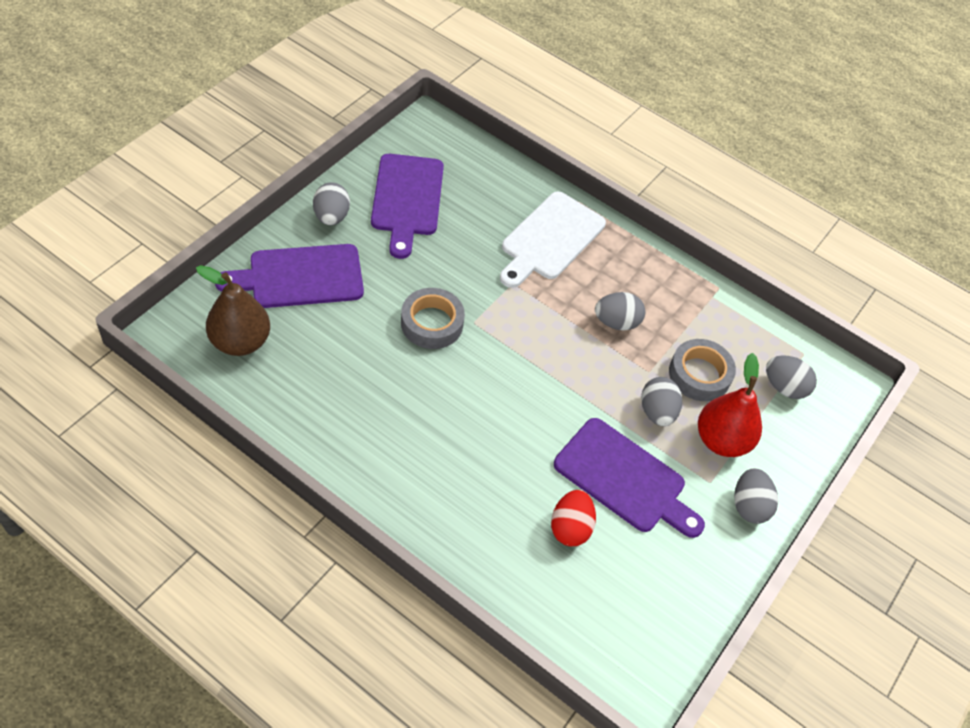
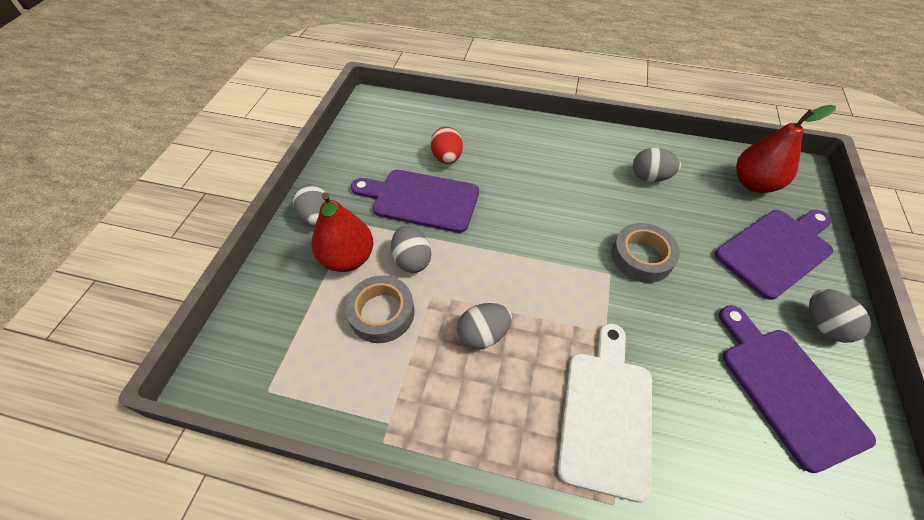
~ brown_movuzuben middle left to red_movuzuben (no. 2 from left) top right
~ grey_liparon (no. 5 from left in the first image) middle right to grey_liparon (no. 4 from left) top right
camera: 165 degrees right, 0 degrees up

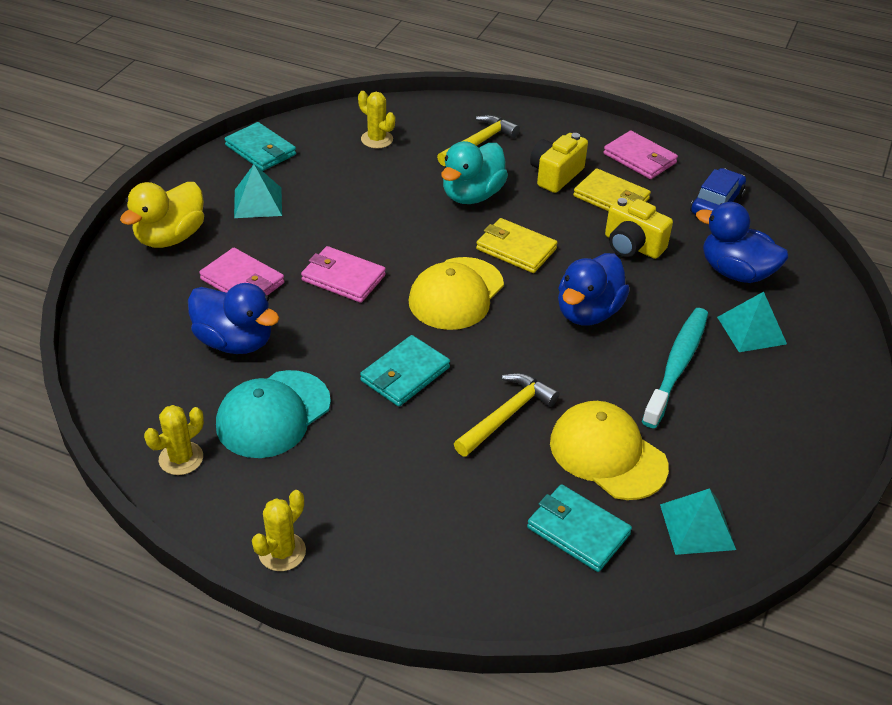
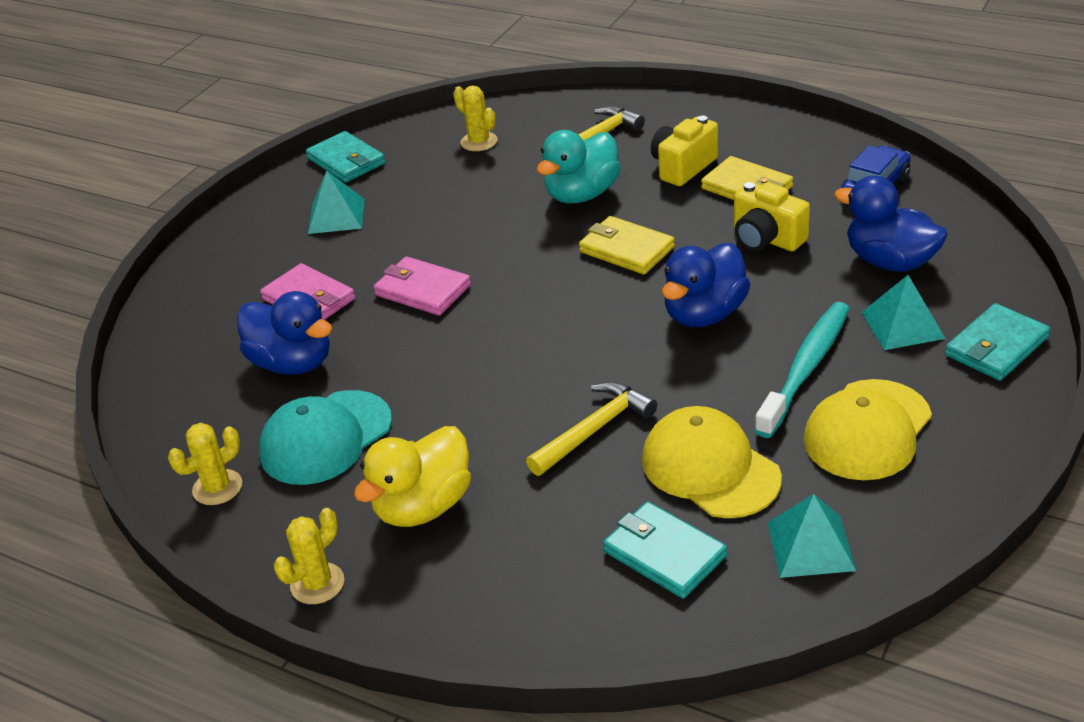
- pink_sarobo (no. 3 from left) top right
~ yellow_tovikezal top left to centre
~ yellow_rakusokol (no. 1 from left in the first image) centre to yellow_rakusokol (no. 2 from left) middle right
~ turquoise_sarobo (no. 2 from left in the first image) centre to turquoise_sarobo (no. 3 from left) middle right
camera: 10 degrees right, 5 degrees down

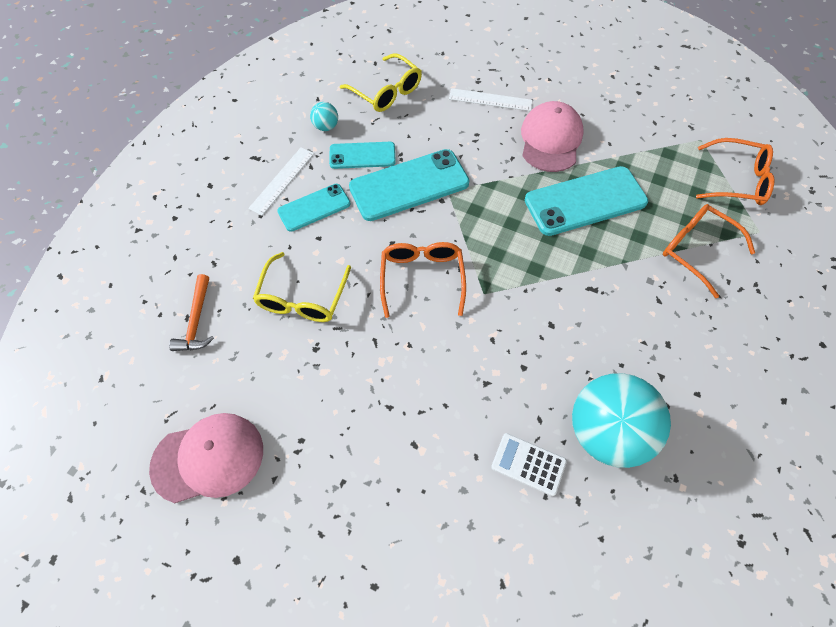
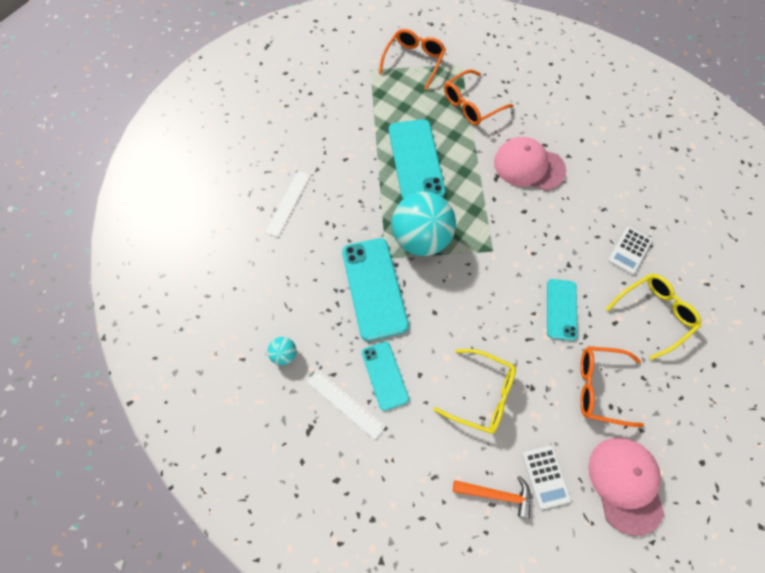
~ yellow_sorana (no. 2 from left) top centre to middle right
~ pink_rakusokol (no. 2 from left in the first image) top centre to pink_rakusokol (no. 1 from left) top right
~ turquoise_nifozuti (no. 2 from left in the first image) top centre to turquoise_nifozuti (no. 4 from left) middle right
~ orange_sorana (no. 1 from left in the first image) centre to orange_sorana (no. 3 from left) bottom right
~ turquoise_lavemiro (no. 2 from left) bottom right to centre
+ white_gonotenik (no. 1 from left) bottom right
camera: 80 degrees left, 5 degrees up

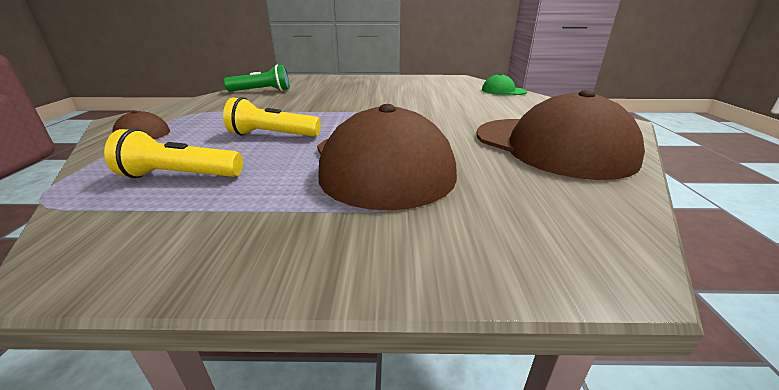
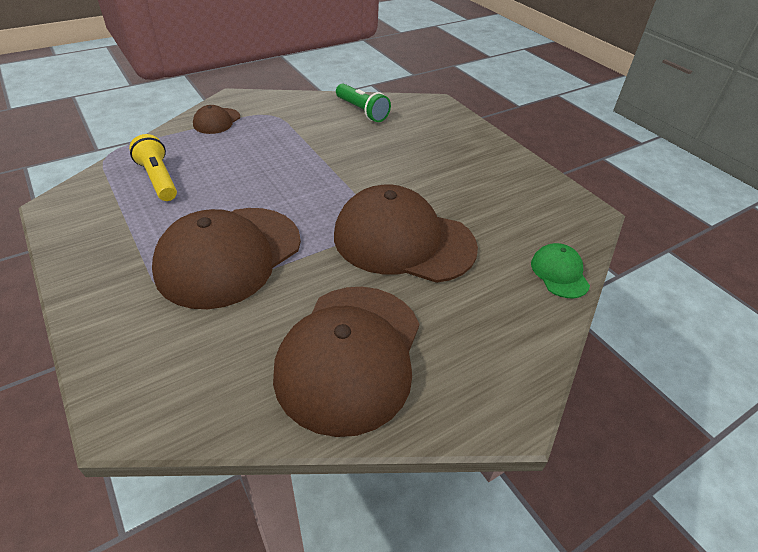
- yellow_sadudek (no. 2 from left) top centre
+ brown_rakusokol (no. 4 from left) centre
camera: 55 degrees right, 15 degrees up

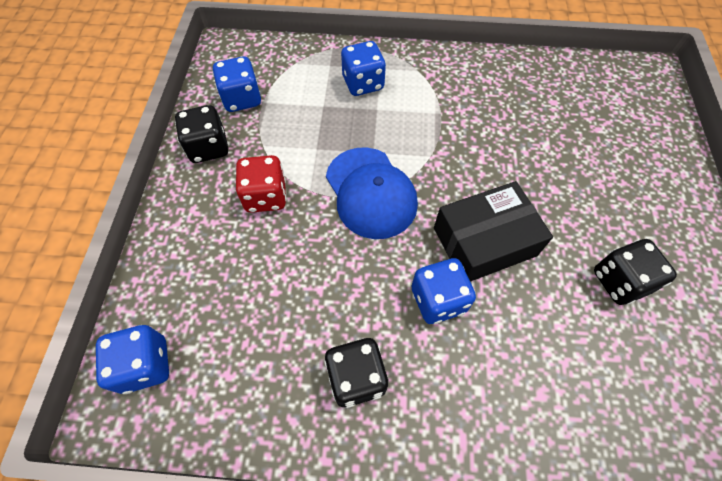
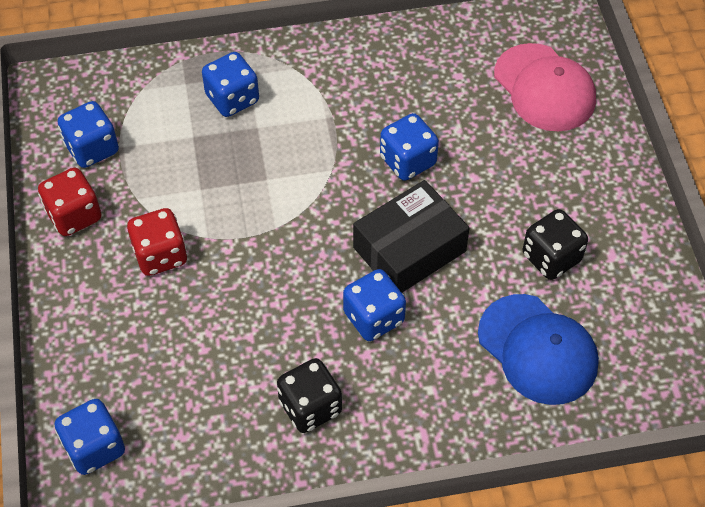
~ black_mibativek (no. 1 from left) top left to red_mibativek (no. 1 from left) middle left
~ blue_rakusokol centre to bottom right
+ pink_rakusokol top right
+ blue_mibativek (no. 5 from left) top centre
camera: 15 degrees left, 5 degrees down

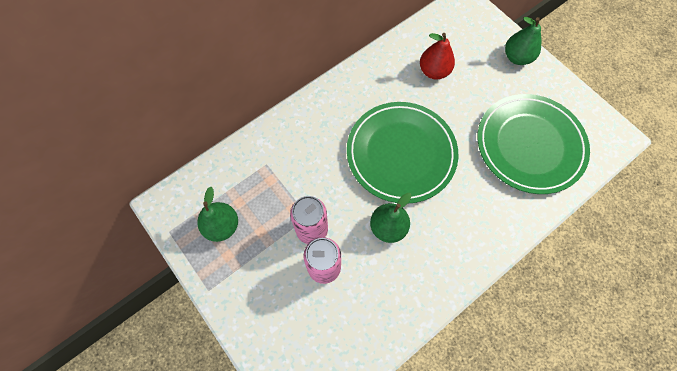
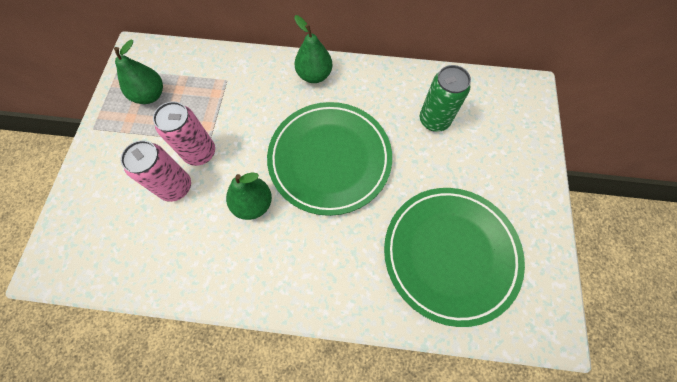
~ green_movuzuben (no. 3 from left) top right to top centre
~ red_movuzuben top centre to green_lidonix top centre
camera: 45 degrees right, 0 degrees up

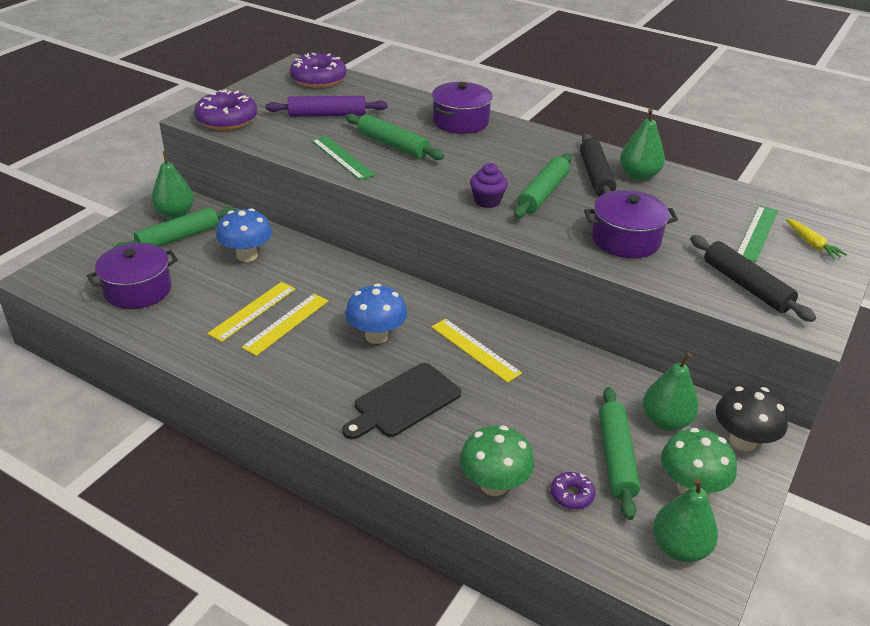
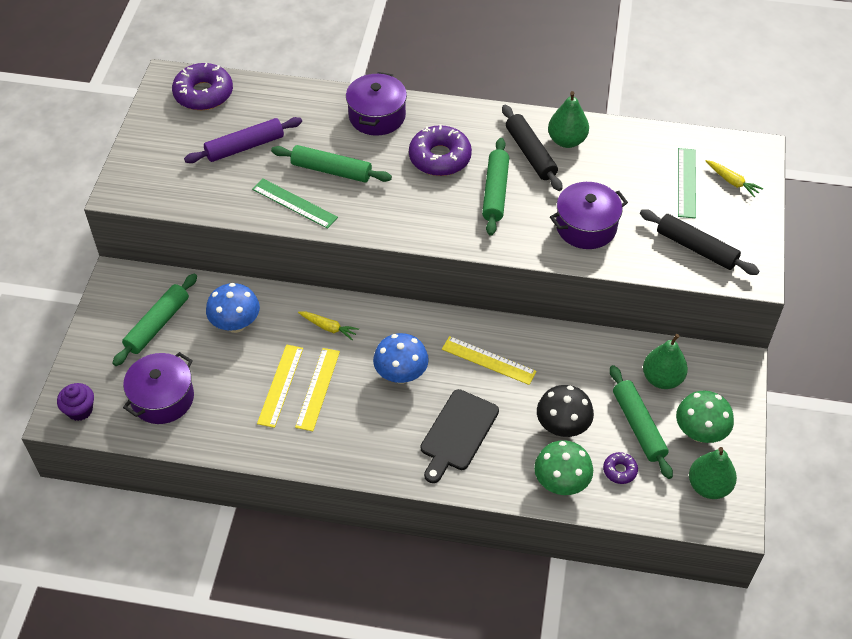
~ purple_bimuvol (no. 1 from left in the first image) top left to purple_bimuvol (no. 2 from left) top centre
- green_movuzuben (no. 1 from left) top left
~ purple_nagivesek top centre to middle left
~ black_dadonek bottom right to centre
+ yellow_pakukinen (no. 1 from left) centre
camera: 20 degrees left, 15 degrees up

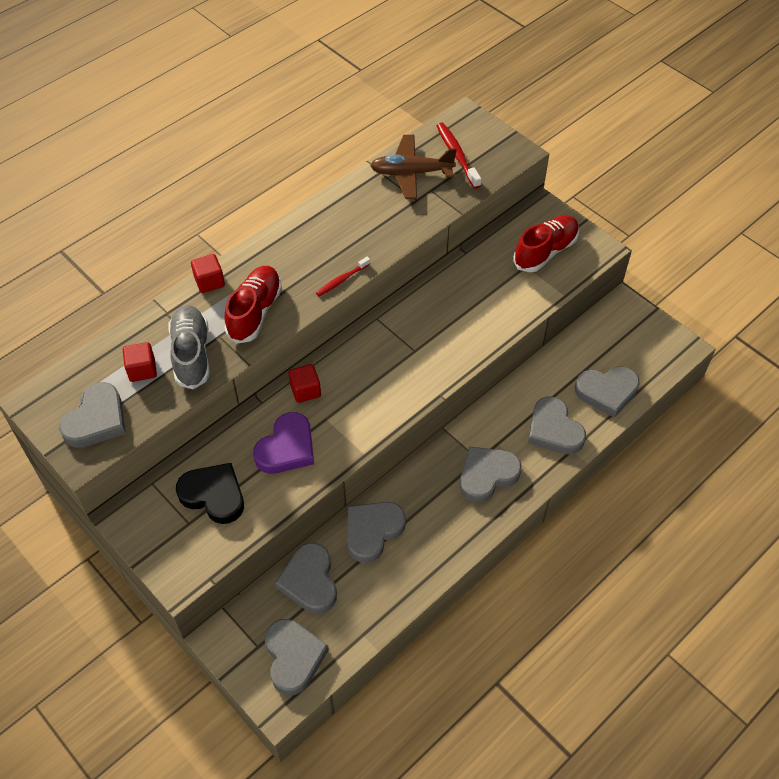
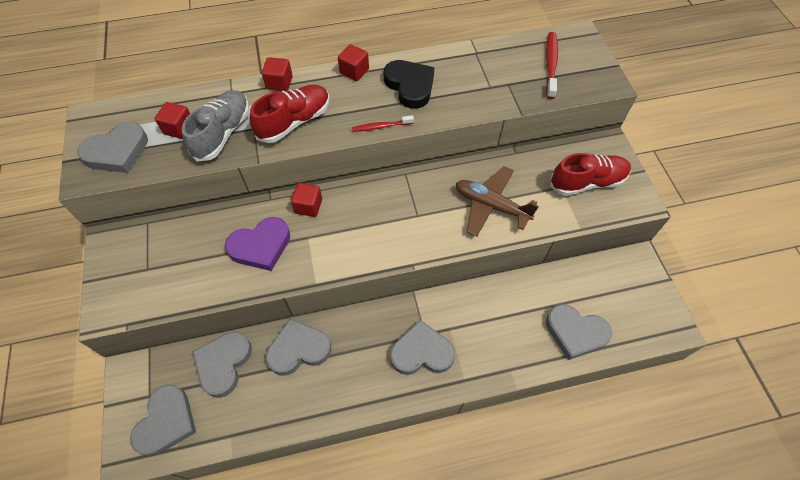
~ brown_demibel top centre to centre
- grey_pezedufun (no. 6 from left) middle right
~ black_pezedufun middle left to top centre
+ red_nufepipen (no. 4 from left) top centre
camera: 30 degrees right, 5 degrees up

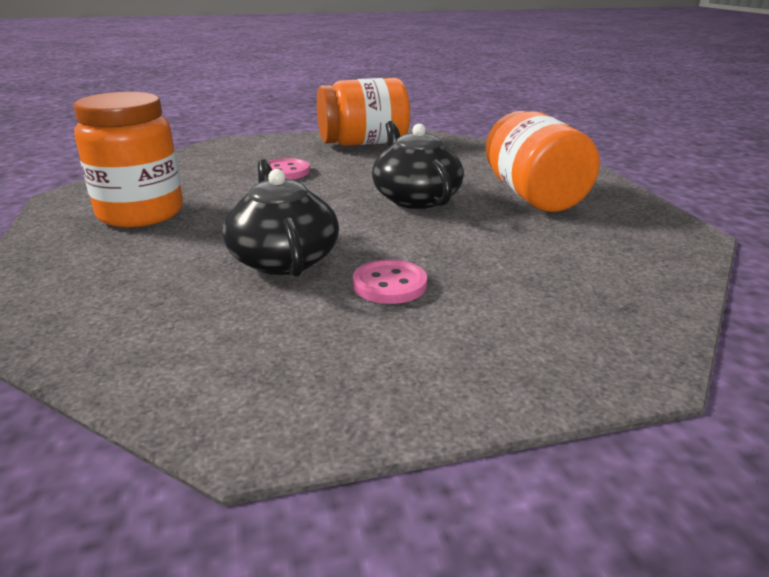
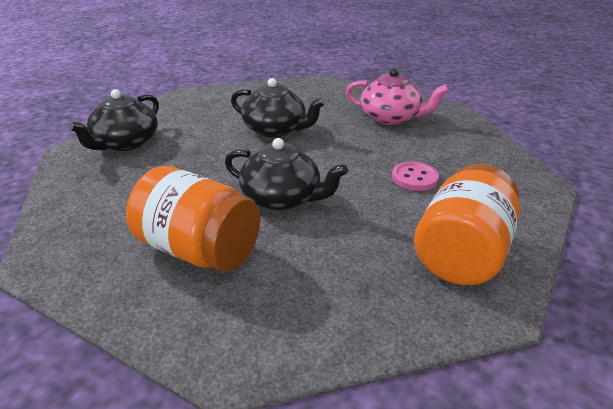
~ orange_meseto (no. 1 from left) top left to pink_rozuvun top centre
- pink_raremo (no. 2 from left) centre
+ black_rozuvun (no. 1 from left) top left
camera: 135 degrees right, 5 degrees up

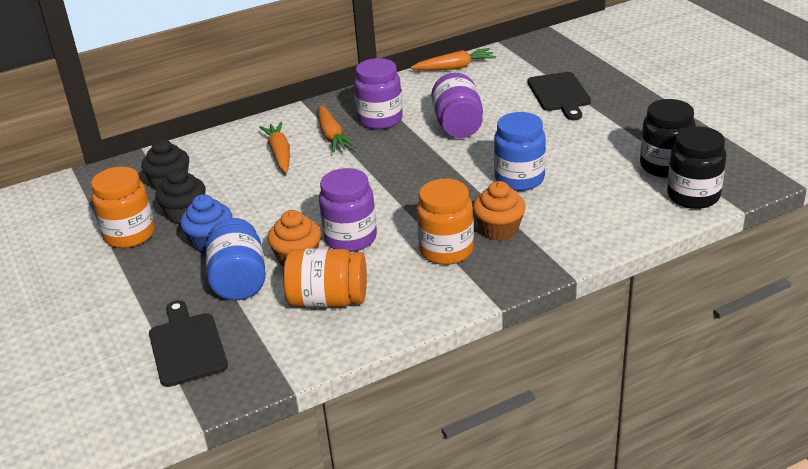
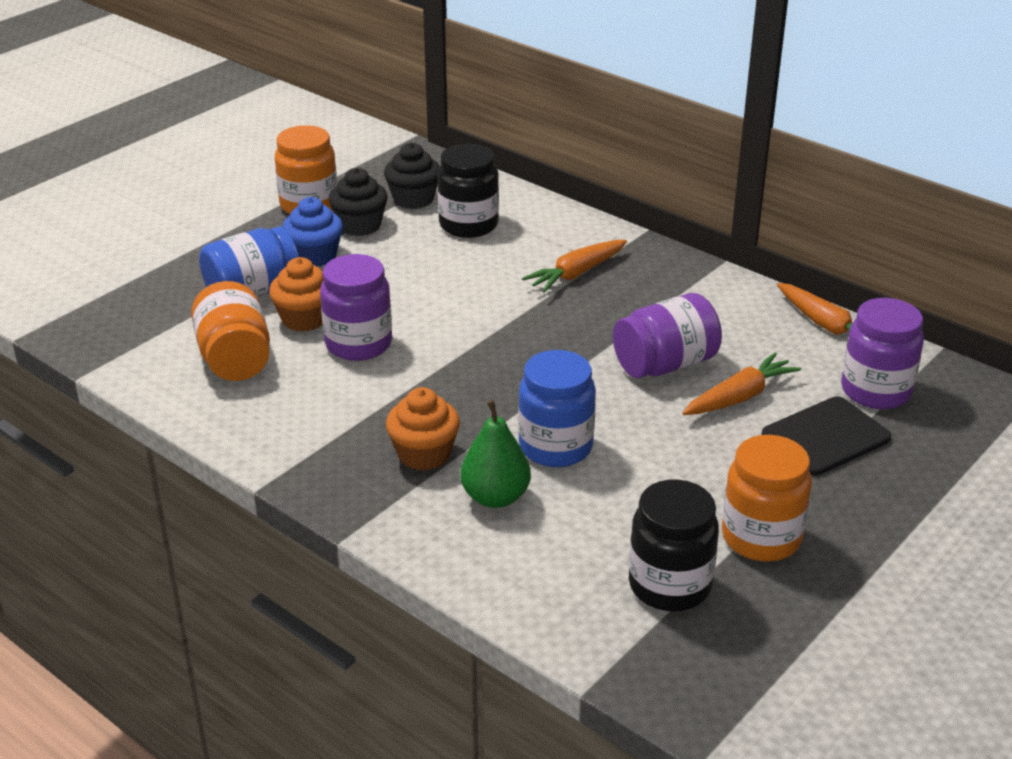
~ purple_meseto (no. 2 from left in the first image) top centre to purple_meseto (no. 3 from left) middle right
~ orange_pakukinen (no. 1 from left in the first image) top centre to orange_pakukinen (no. 2 from left) middle right
~ black_meseto (no. 2 from left in the first image) middle right to black_meseto (no. 1 from left) top centre
~ orange_meseto (no. 3 from left) centre to middle right
- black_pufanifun (no. 1 from left) bottom left
+ green_movuzuben centre
camera: 65 degrees right, 0 degrees up

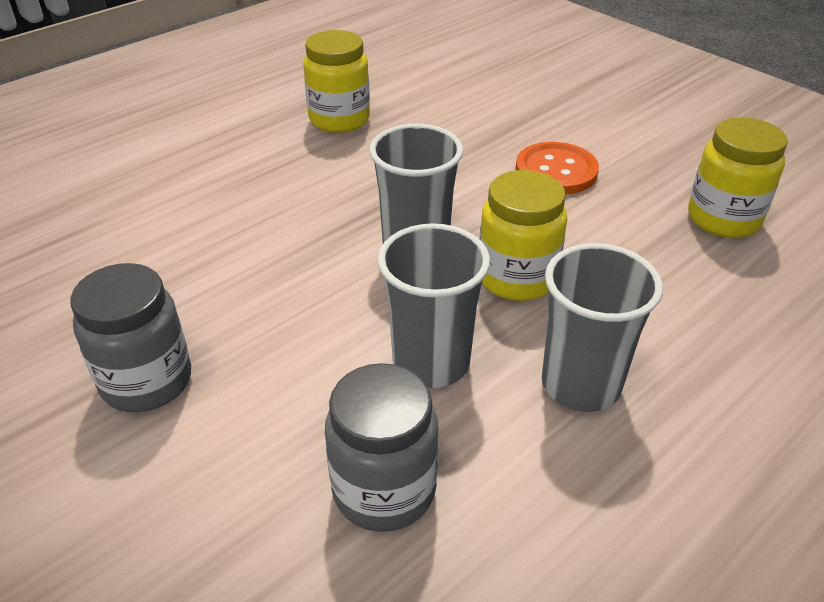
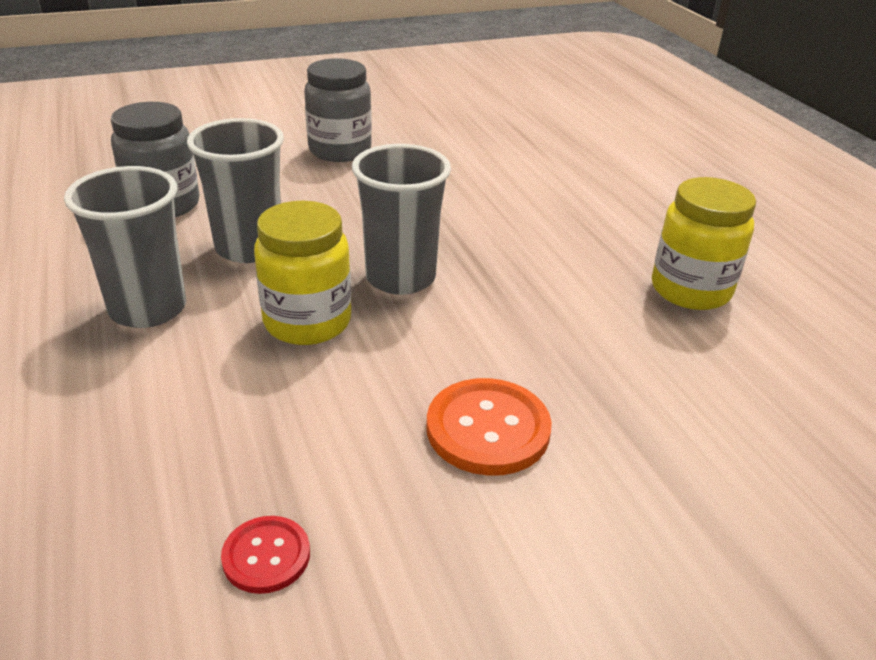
~ yellow_meseto (no. 3 from left) top right to red_raremo bottom left
camera: 110 degrees right, 5 degrees down

